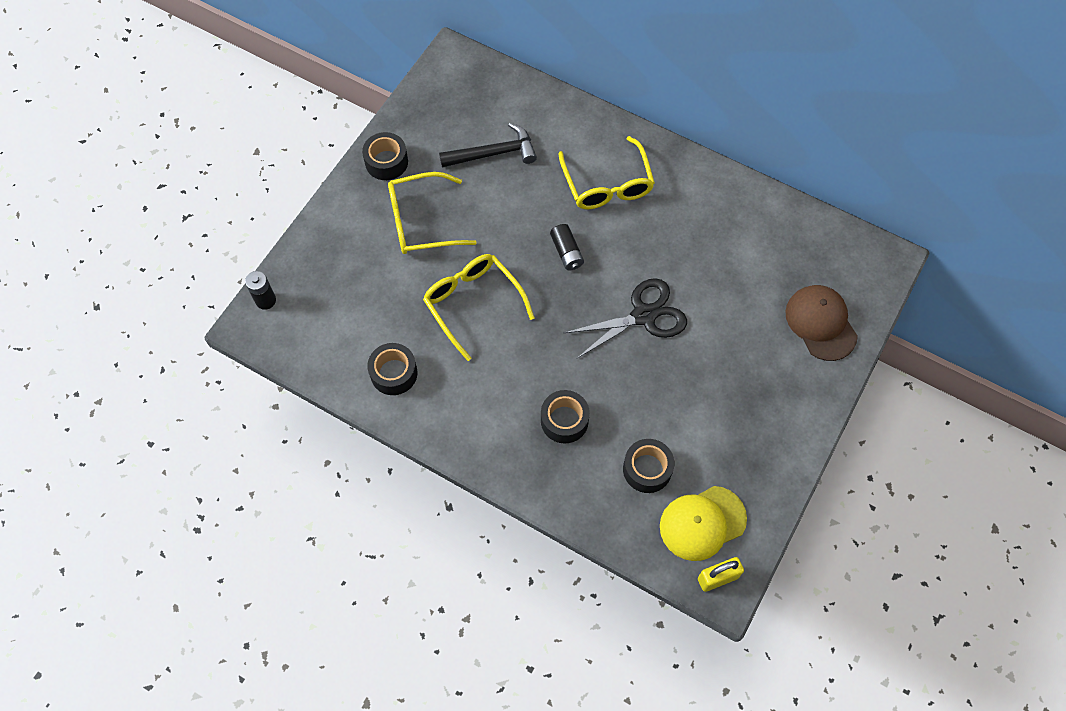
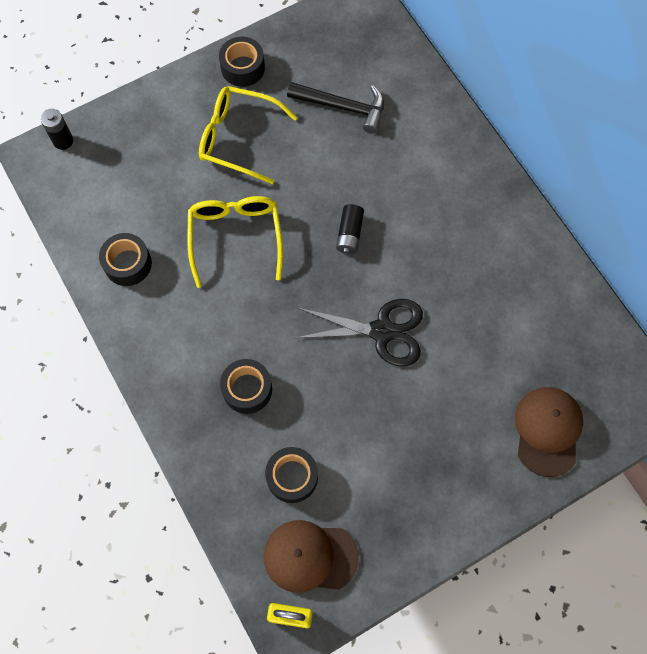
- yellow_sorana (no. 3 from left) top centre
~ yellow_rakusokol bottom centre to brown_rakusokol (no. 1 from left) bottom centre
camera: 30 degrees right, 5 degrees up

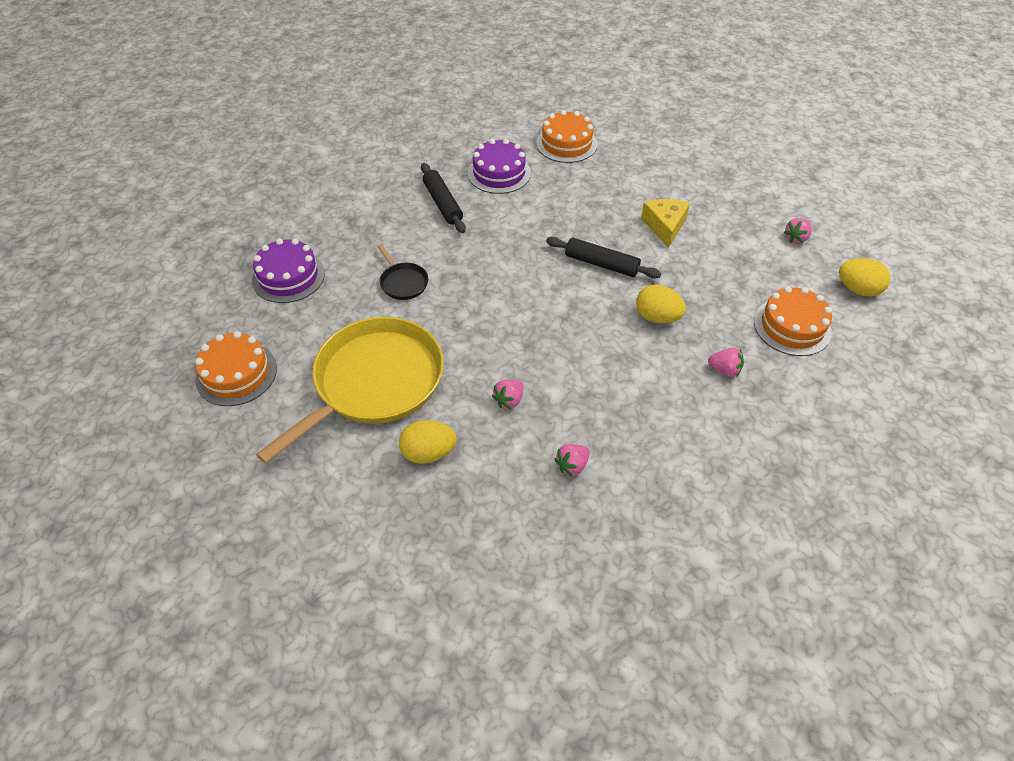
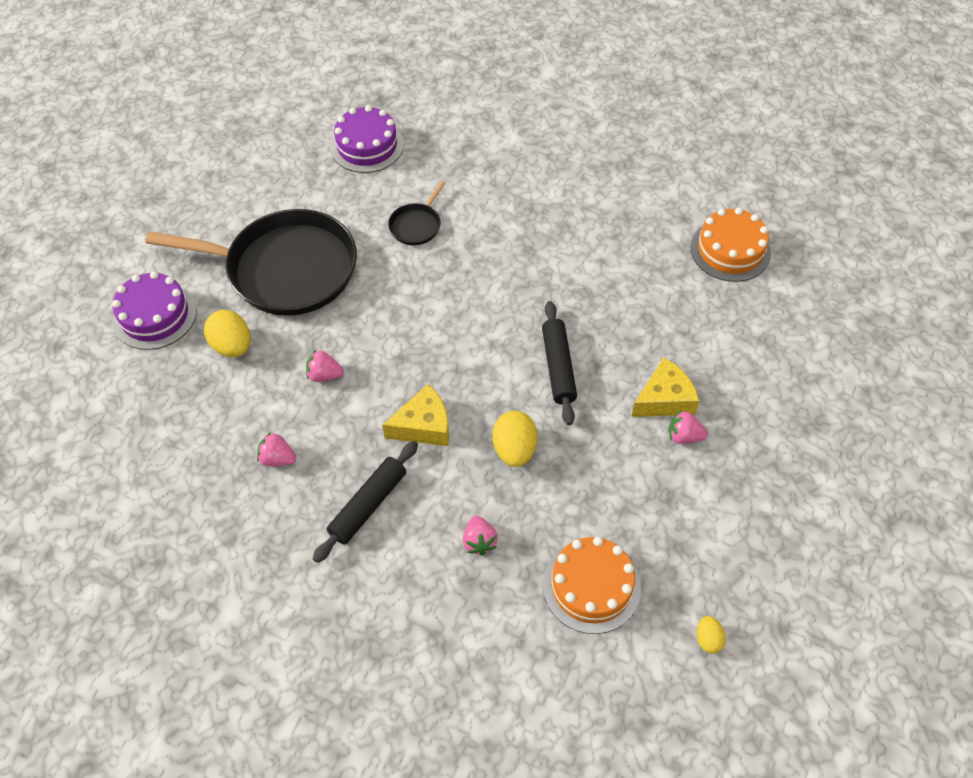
~ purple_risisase (no. 2 from left in the first image) top centre to purple_risisase (no. 1 from left) middle left
~ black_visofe (no. 1 from left) top centre to centre
~ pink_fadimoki (no. 4 from left) top right to middle right
~ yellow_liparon (no. 3 from left) middle right = bottom right x0.55
~ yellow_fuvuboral centre to black_fuvuboral (no. 1 from left) middle left
- orange_risisase (no. 1 from left) middle left
+ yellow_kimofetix (no. 1 from left) centre
camera: 60 degrees right, 5 degrees up

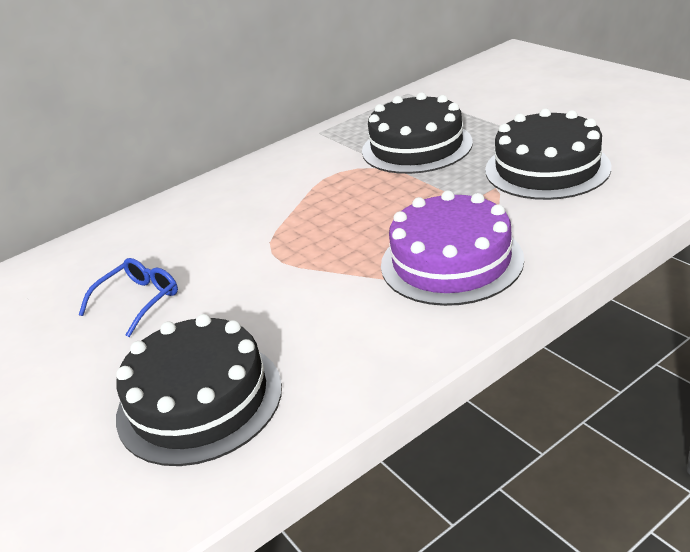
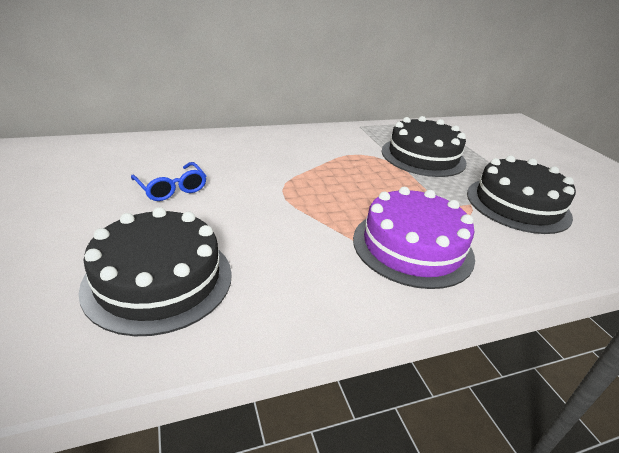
~ blue_sorana middle left = middle left 90 degrees clockwise
camera: 10 degrees right, 0 degrees up

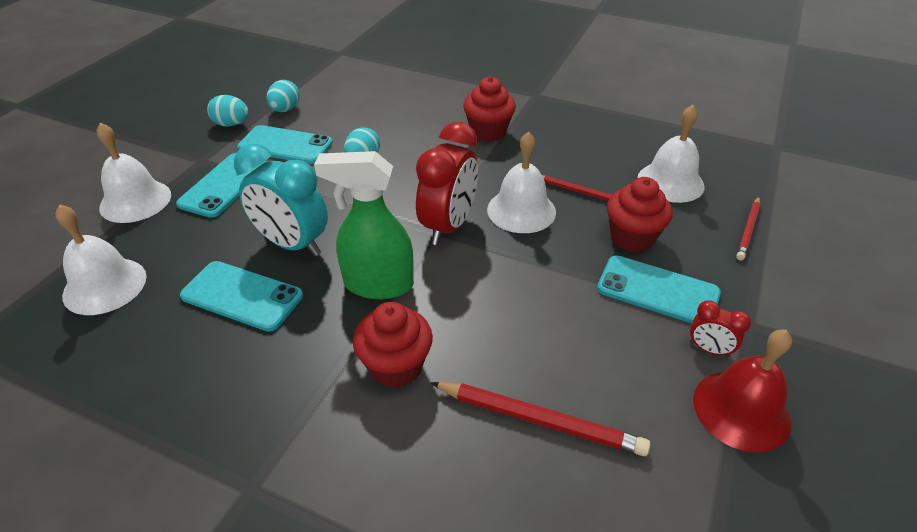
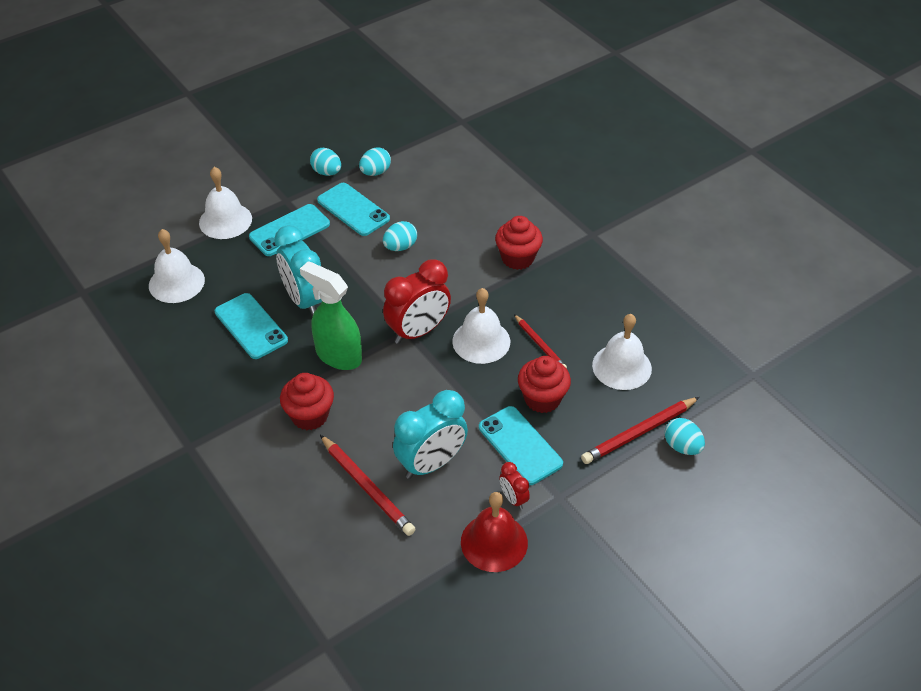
~ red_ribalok (no. 3 from left) middle right = middle right x1.58
+ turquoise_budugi (no. 2 from left) centre
+ turquoise_liparon (no. 4 from left) middle right
camera: 30 degrees right, 5 degrees up

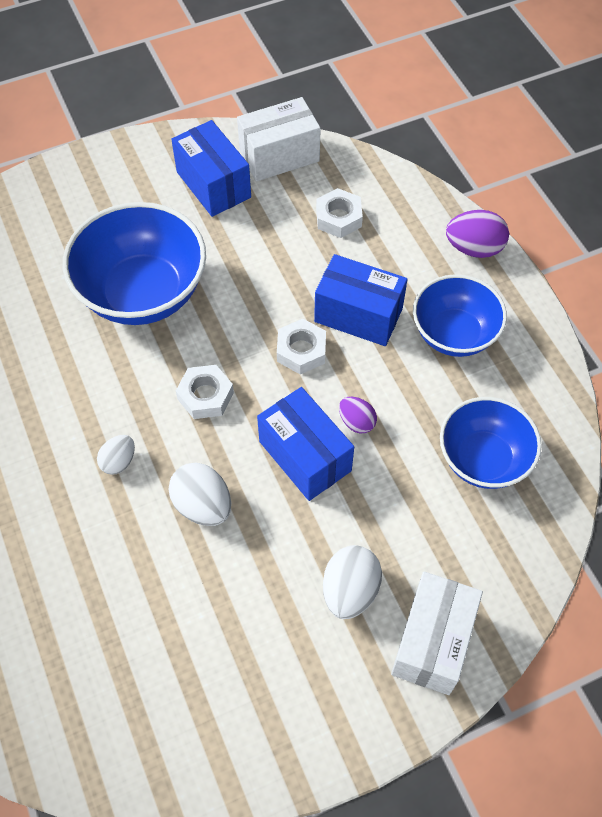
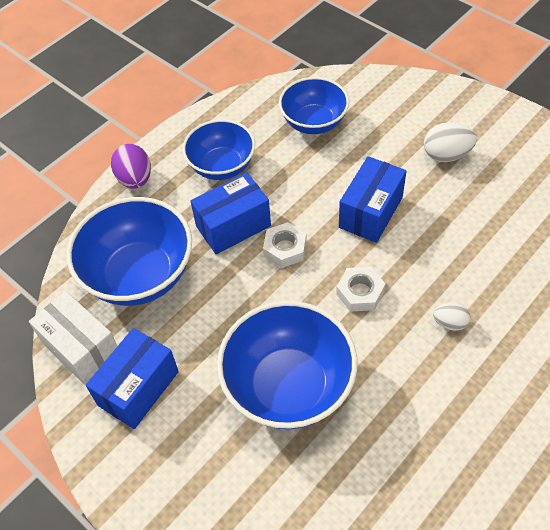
~ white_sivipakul (no. 3 from left) top centre to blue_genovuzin (no. 1 from left) middle left
~ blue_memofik (no. 3 from left in the first image) centre = centre 60 degrees clockwise
- purple_liparon (no. 1 from left) centre
- white_liparon (no. 2 from left) middle left
- white_memofik (no. 2 from left) bottom right
camera: 110 degrees left, 5 degrees down

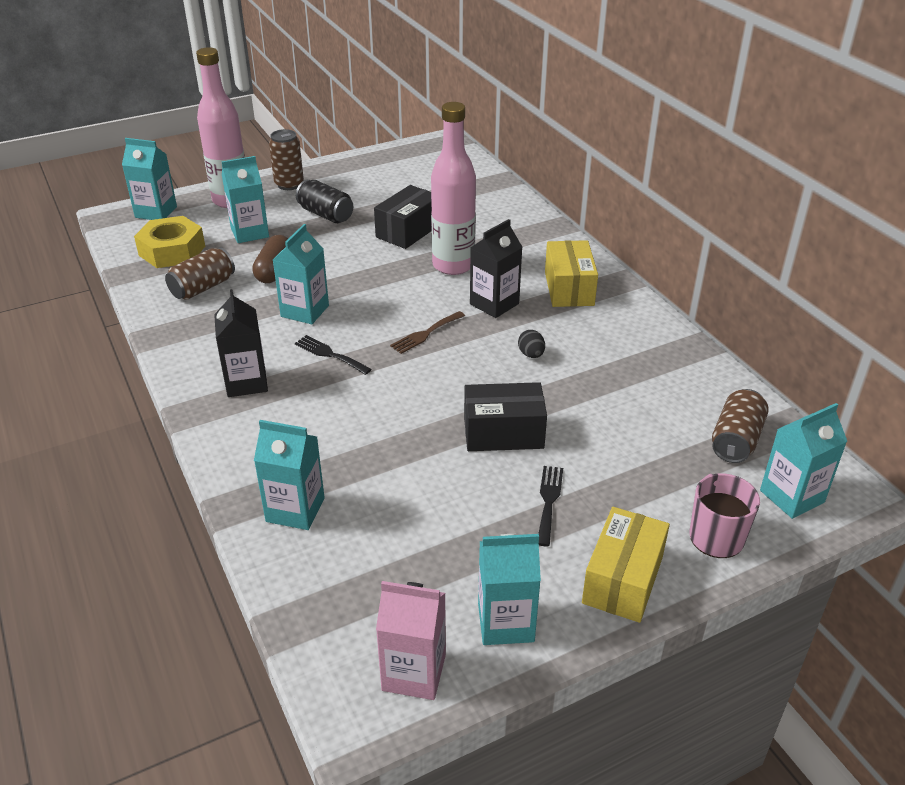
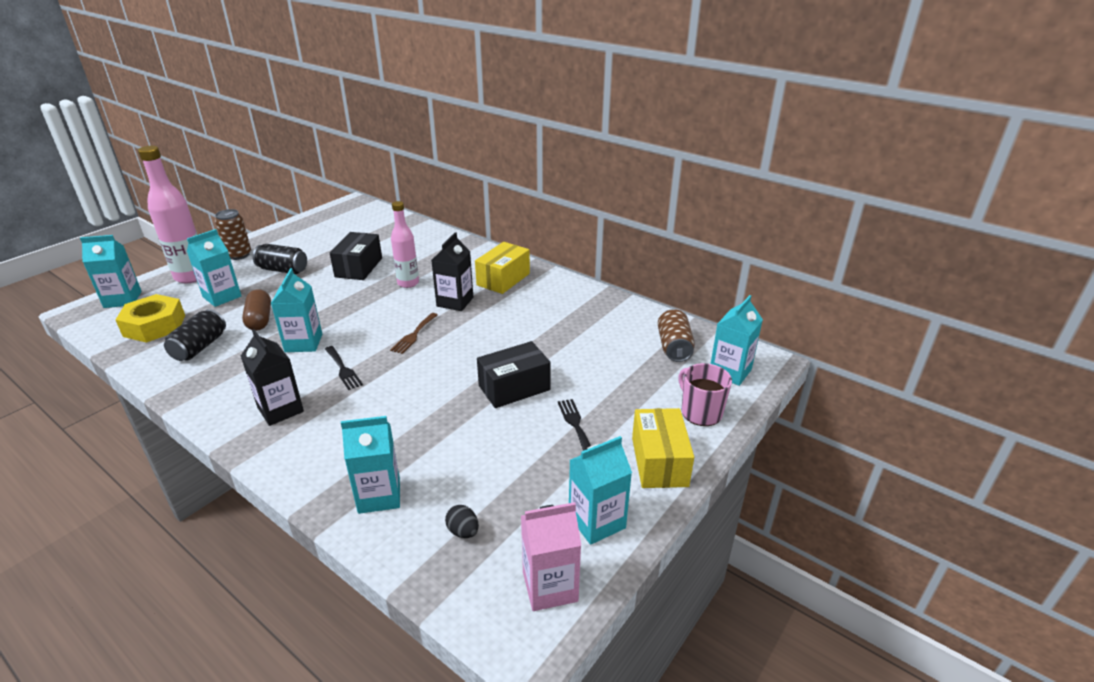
~ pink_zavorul (no. 2 from left) top centre = centre x0.65
~ yellow_memofik (no. 1 from left) centre = centre 60 degrees clockwise
~ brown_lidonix (no. 1 from left) middle left to black_lidonix (no. 1 from left) middle left
~ black_liparon centre to bottom centre
~ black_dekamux (no. 1 from left) centre = middle left 135 degrees counterclockwise
camera: 25 degrees left, 5 degrees down

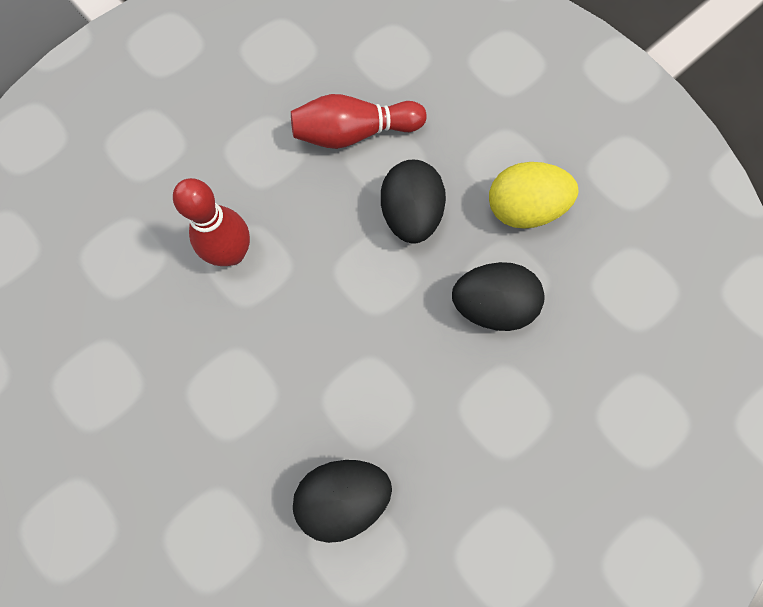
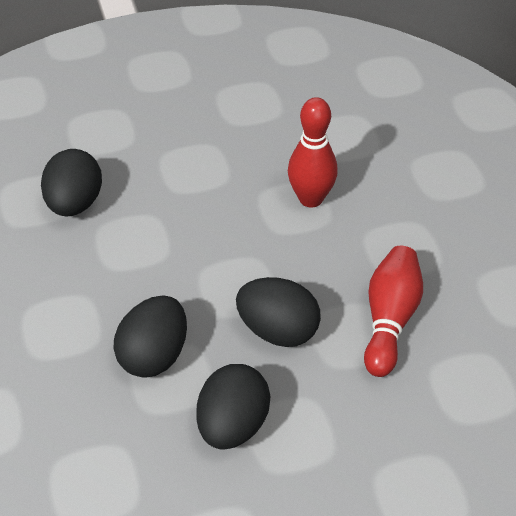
~ yellow_liparon top right to black_liparon (no. 3 from left) bottom centre
camera: 115 degrees right, 25 degrees down

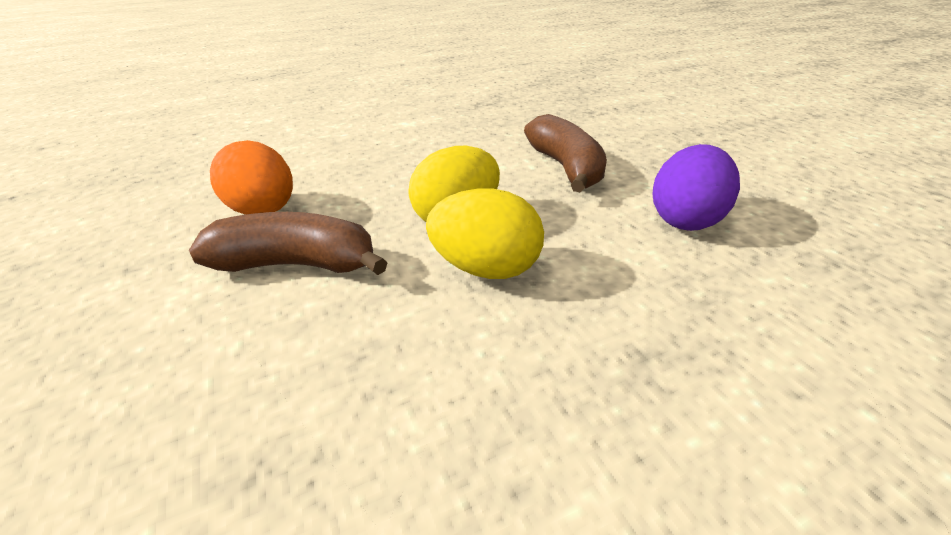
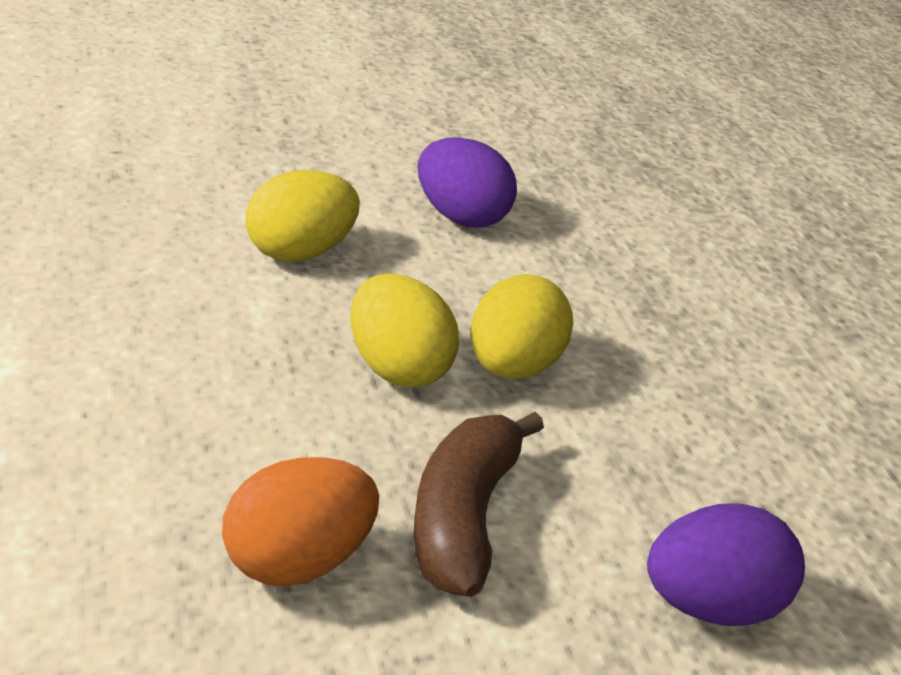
~ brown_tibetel (no. 2 from left) top centre to yellow_liparon (no. 1 from left) top centre
+ purple_liparon (no. 2 from left) bottom right
camera: 85 degrees left, 0 degrees up

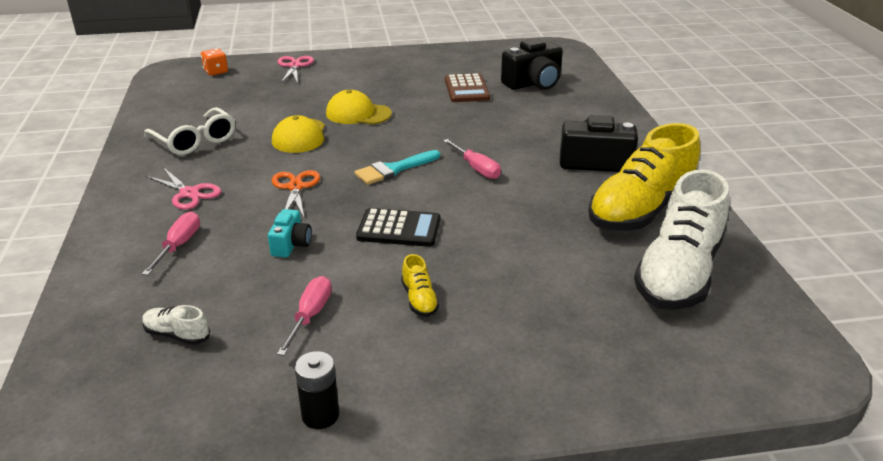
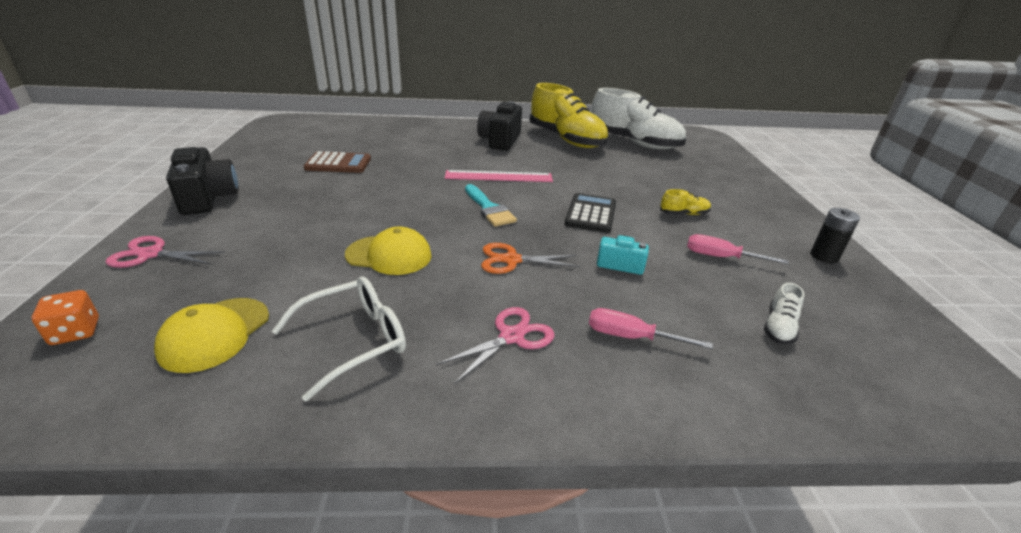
~ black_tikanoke (no. 1 from left) top centre to middle left
~ yellow_rakusokol (no. 2 from left in the first image) top centre to yellow_rakusokol (no. 1 from left) middle left
~ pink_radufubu (no. 3 from left) centre to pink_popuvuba top centre
camera: 85 degrees left, 0 degrees up

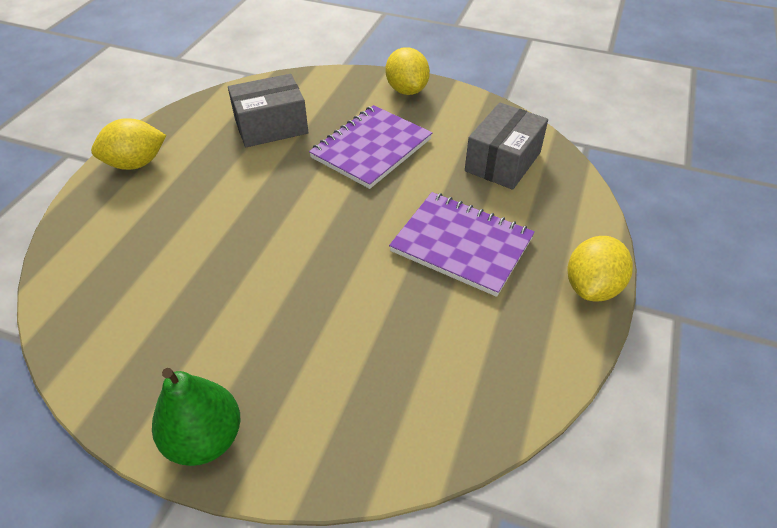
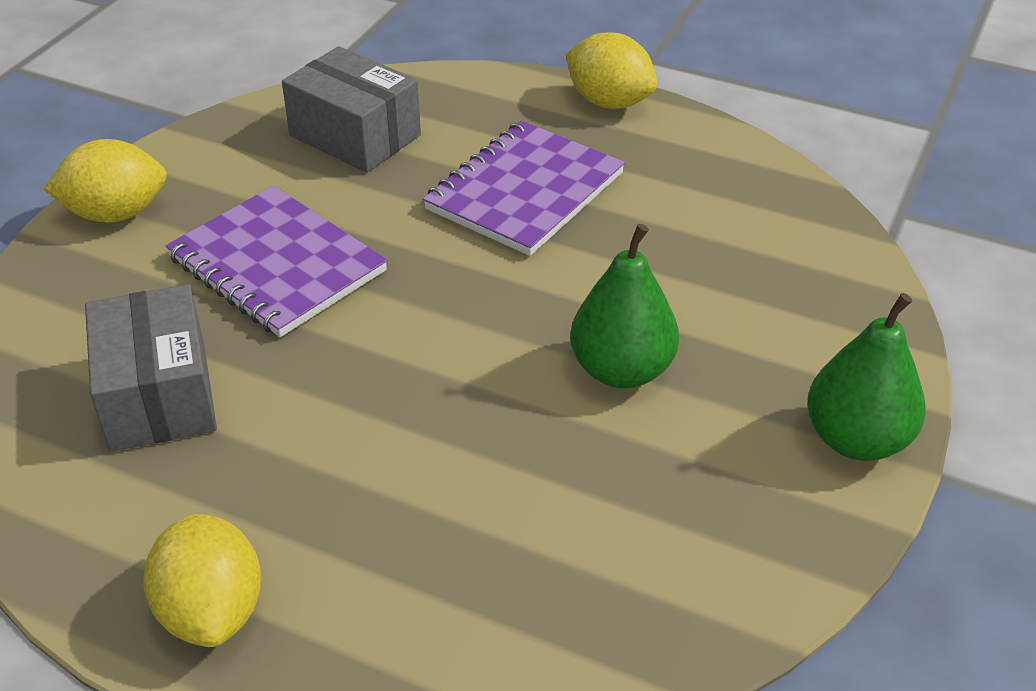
+ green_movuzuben (no. 1 from left) centre
camera: 85 degrees left, 5 degrees down

